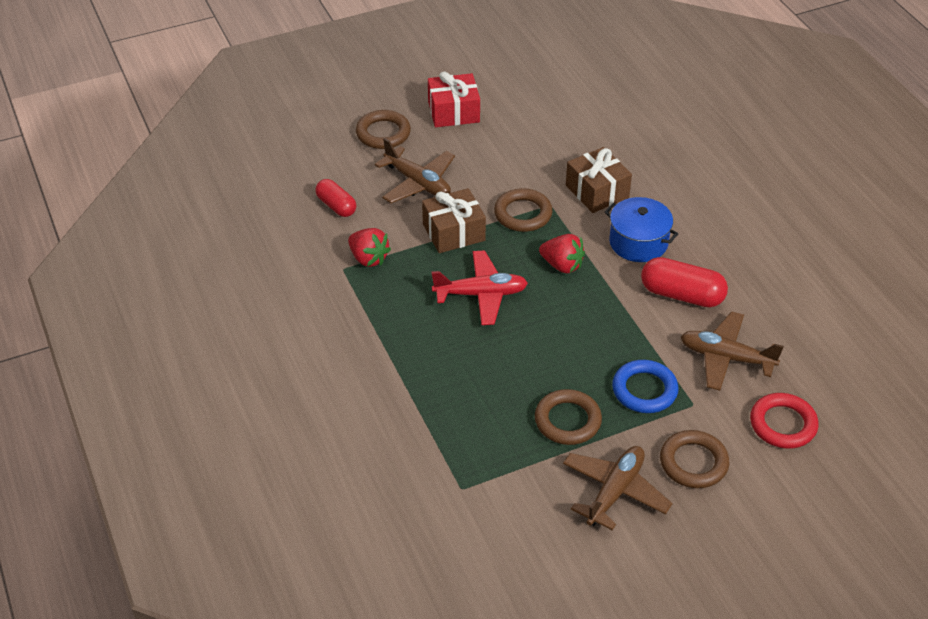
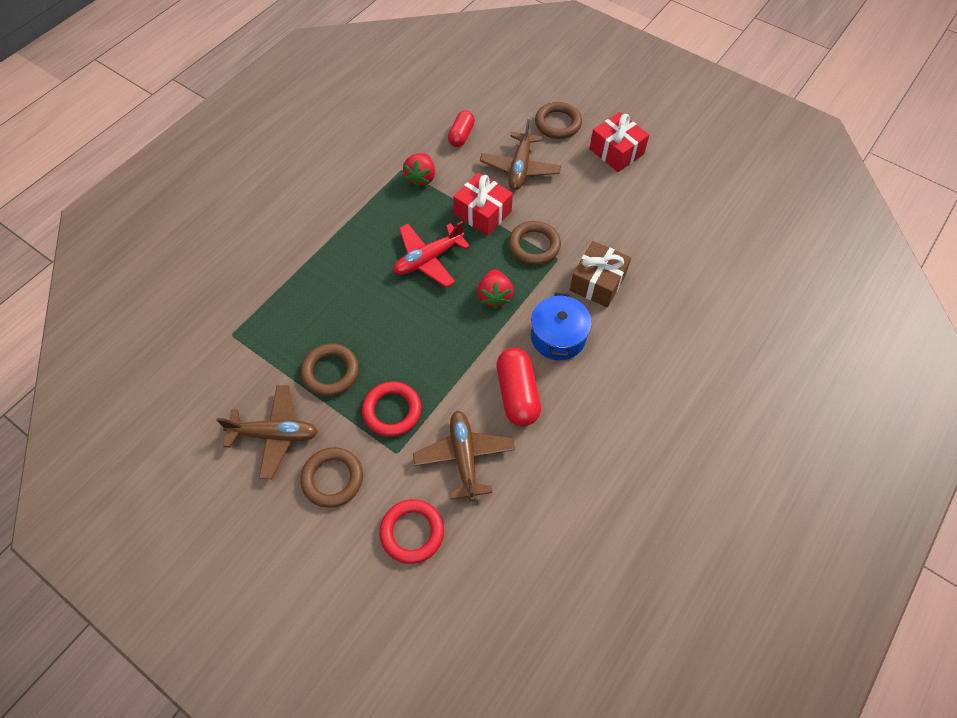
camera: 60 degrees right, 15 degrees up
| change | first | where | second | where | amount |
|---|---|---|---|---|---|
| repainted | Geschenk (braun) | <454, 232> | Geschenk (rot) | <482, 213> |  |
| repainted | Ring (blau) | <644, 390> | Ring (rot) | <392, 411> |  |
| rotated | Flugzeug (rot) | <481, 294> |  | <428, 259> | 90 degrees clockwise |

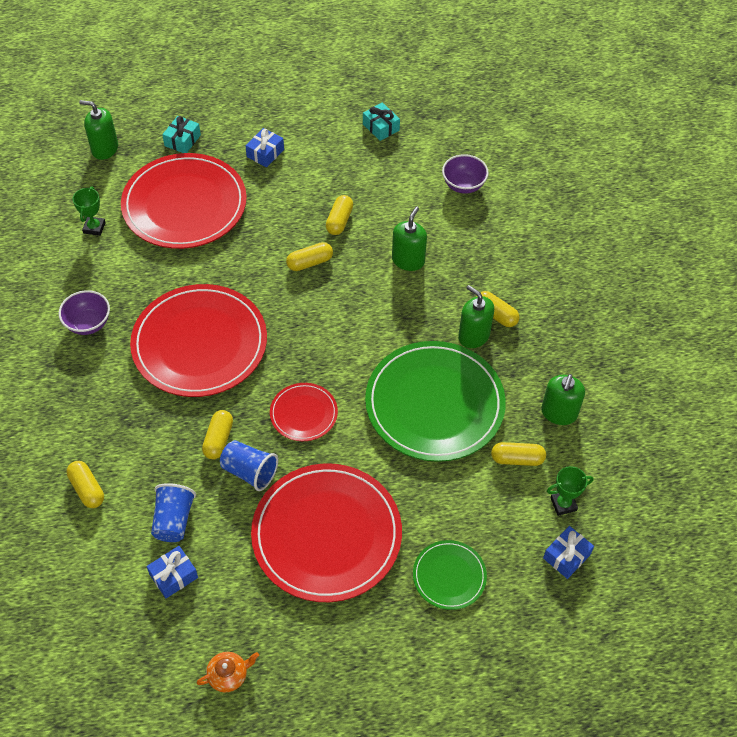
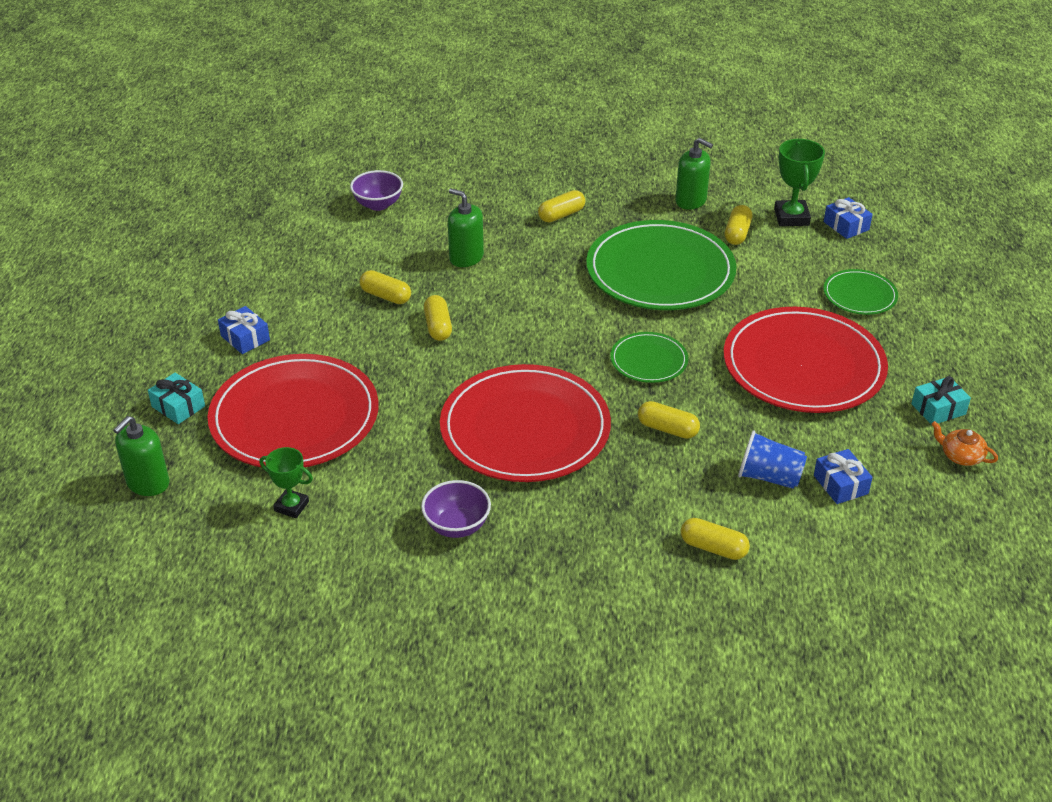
camera: 75 degrees left, 15 degrees down
| change | first | where | second | where | amount |
|---|---|---|---|---|---|
| gone | Becher (blau) | <249, 472> |  |  |  |
| gone | Seifenspender (grün) | <473, 336> |  |  |  |
| shifted | Geschenk (türkis) | <381, 127> |  | <938, 409> |  |
| repainted | Teller (rot) | <303, 413> | Teller (grün) | <649, 360> |  |
| rotated | Kapsel (gelb) | <87, 489> |  | <713, 548> | 45 degrees clockwise |
| rotated | Teekanne (orange) | <228, 675> |  | <961, 456> | 45 degrees counterclockwise |
| scaled | Pokal (grün) | <563, 504> |  | <791, 217> | x1.52 |

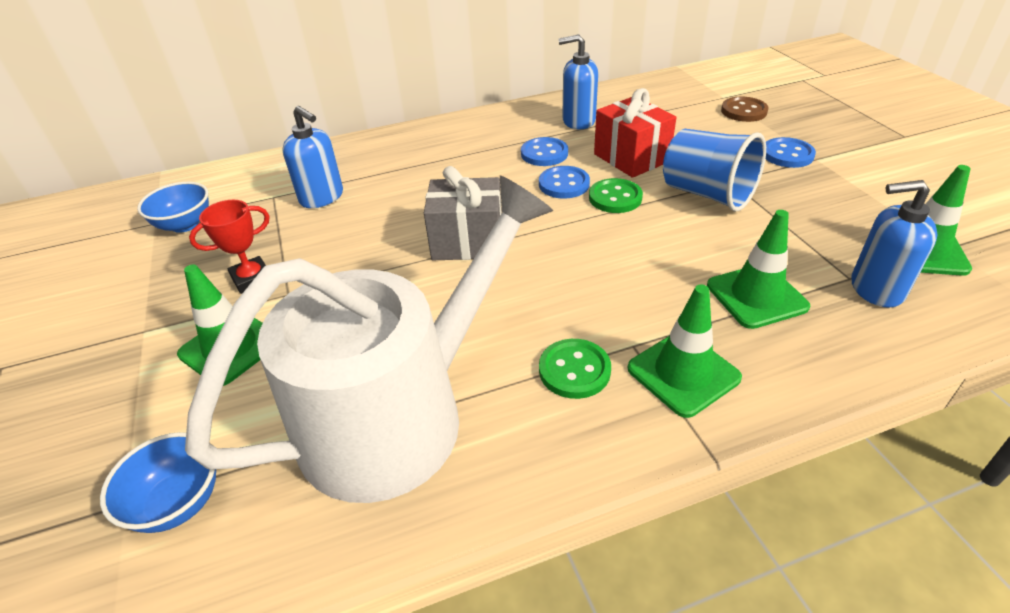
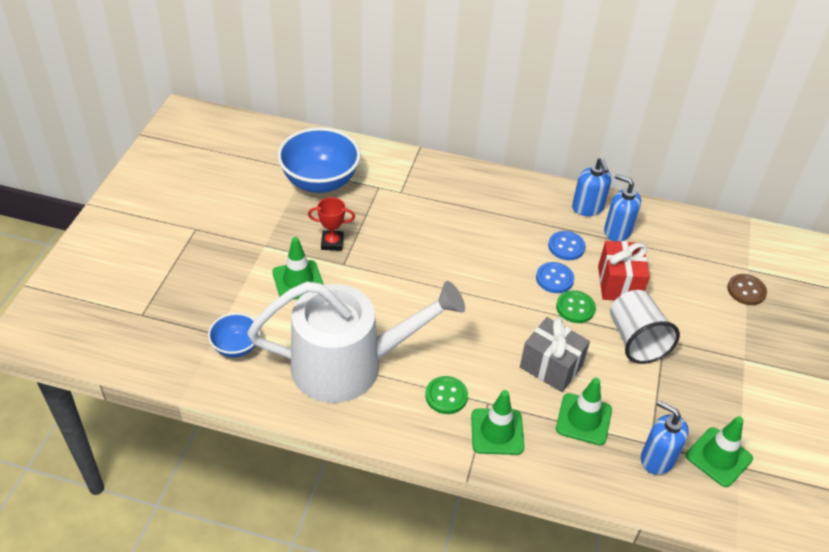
camera: 30 degrees right, 5 degrees up
| change | first | where | second | where | amount |
|---|---|---|---|---|---|
| gone | Knopf (blau) | <787, 154> |  |  |  |
| shifted | Seifenspender (blau) | <322, 197> |  | <587, 208> |  |
| shifted | Geschenk (grau) | <467, 242> |  | <551, 366> |  |
| repainted | Becher (blau) | <707, 194> | Becher (weiß) | <636, 340> |  |
| scaled | Schüssel (blau) | <185, 224> |  | <320, 182> | x1.87 |

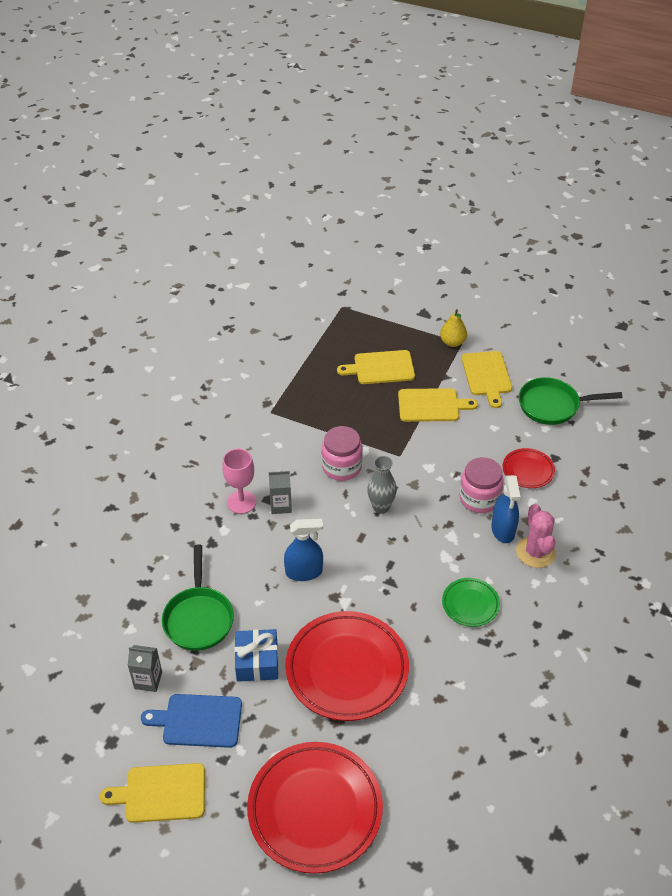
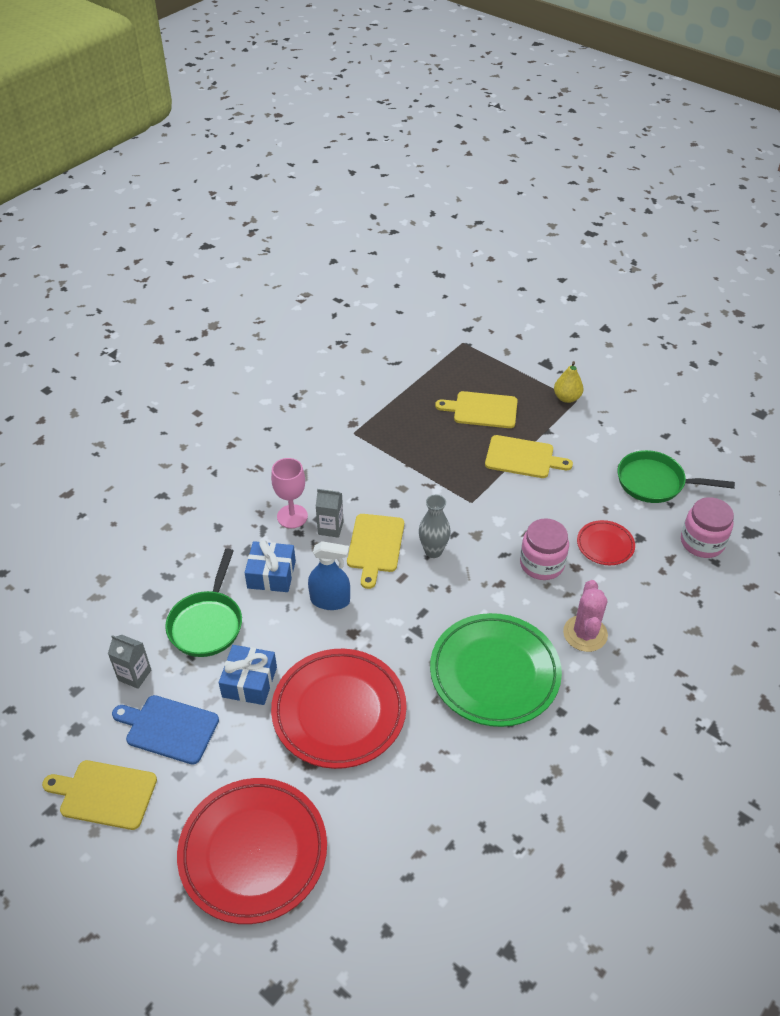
camera: 15 degrees right, 0 degrees up
| change | first | where | second | where | amount |
|---|---|---|---|---|---|
| gone | Sprühflasche (blau) | <503, 530> |  |  |  |
| new |  |  | Geschenk (blau) | <271, 574> |  |
| shifted | Einmachglas (rosa) | <341, 467> |  | <702, 542> |  |
| shifted | Schneidebrett (gelb) | <487, 376> |  | <375, 546> |  |
| scaled | Teller (grün) | <470, 604> |  | <494, 673> | x2.04 |

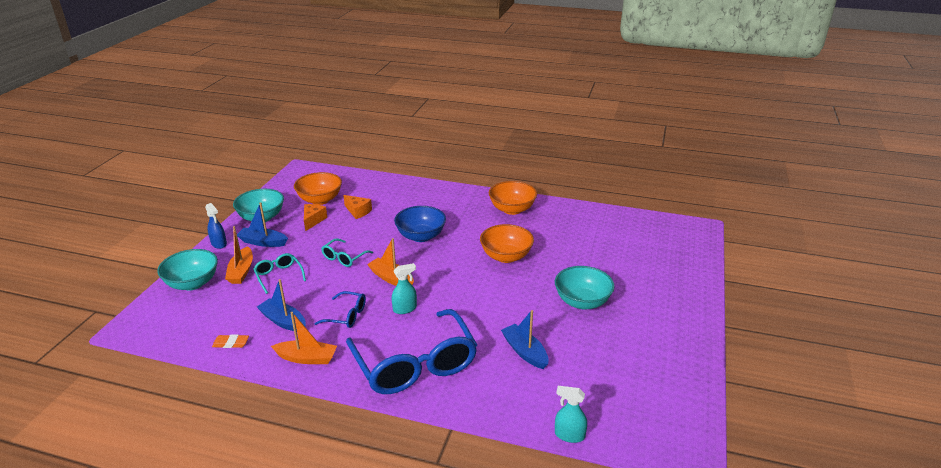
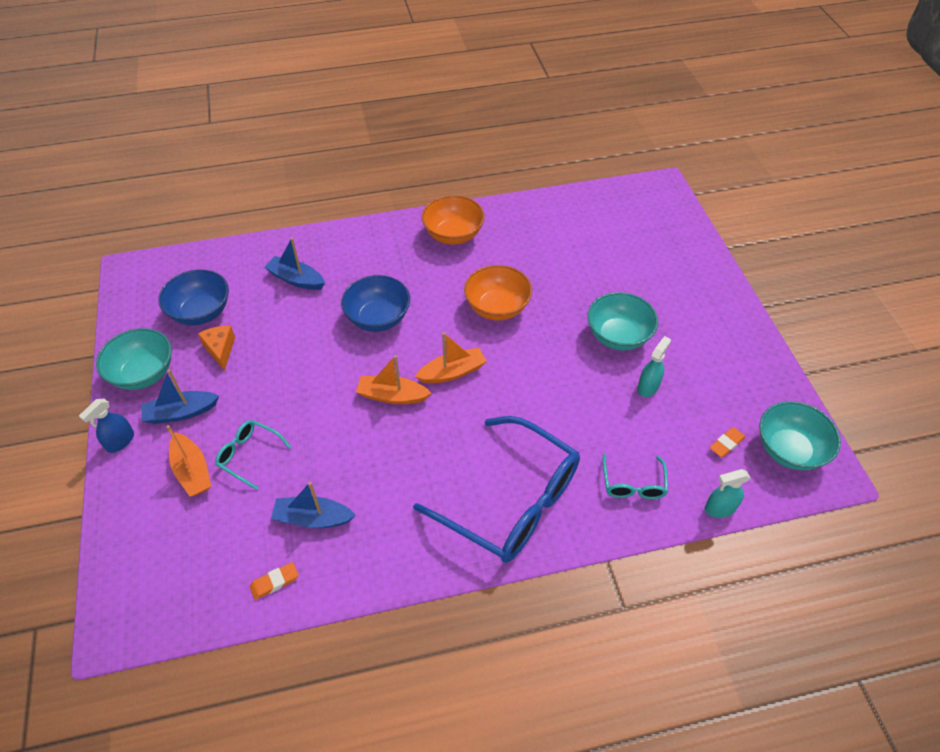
camera: 30 degrees left, 20 degrees up
| change | first | where | second | where | amount |
|---|---|---|---|---|---|
| gone | Brille (blau) | <346, 315> |  |  |  |
| gone | Käse (orange) | <358, 211> |  |  |  |
| new |  |  | Radiergummi (orange) | <726, 444> |  |
| shifted | Schüssel (türkis) | <192, 283> |  | <789, 450> |  |
| shifted | Boot (orange) | <307, 358> |  | <452, 372> |  |
| shifted | Brille (türkis) | <344, 258> |  | <633, 484> |  |
| shifted | Sprühflasche (türkis) | <405, 309> |  | <648, 387> |  |
| shifted | Boot (blau) | <524, 352> |  | <296, 279> |  |
| repainted | Schüssel (orange) | <320, 200> | Schüssel (blau) | <201, 312> |  |
| rotated | Sprühflasche (blau) | <219, 244> |  | <120, 441> | 105 degrees clockwise |

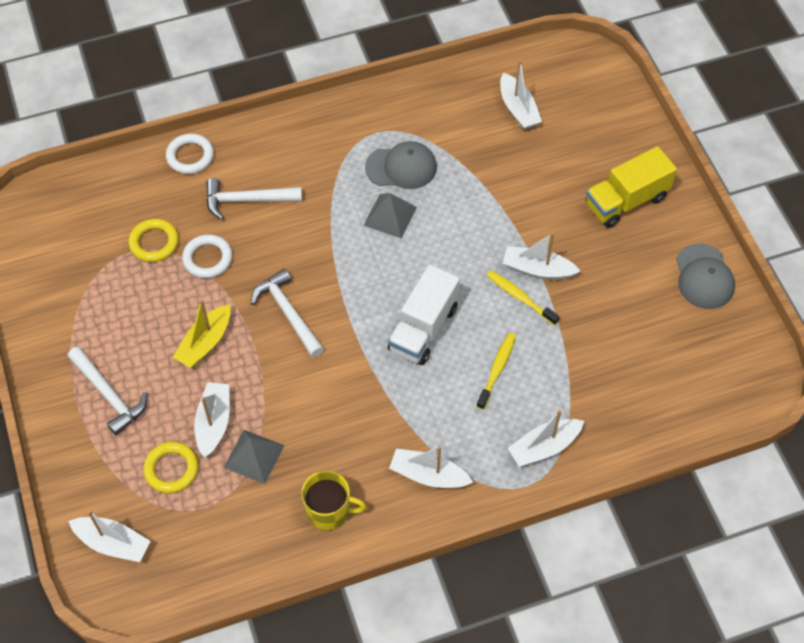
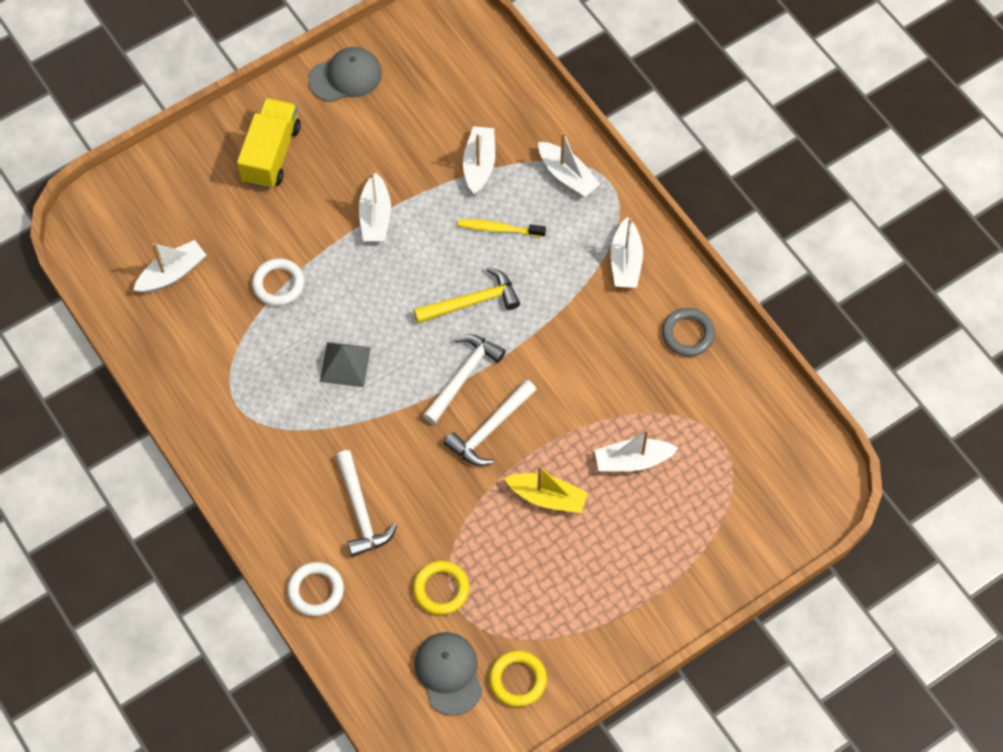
camera: 105 degrees left, 5 degrees up
| change | first | where | second | where | amount |
|---|---|---|---|---|---|
| gone | Pyramide (grau) | <254, 456> |  |  |  |
| gone | Zahnbürste (gelb) | <520, 297> |  |  |  |
| shifted | Hammer (weiß) | <109, 395> |  | <463, 376> |  |
| shifted | Boot (weiß) | <113, 543> |  | <479, 164> |  |
| shifted | Ring (gelb) | <171, 469> |  | <517, 680> |  |
| shifted | Ring (weiß) | <207, 259> |  | <278, 284> |  |
| shifted | Kappe (grau) | <401, 167> |  | <449, 673> |  |
| swapped | Tasse (gelb) | <329, 511> | Ring (grau) | <688, 334> |  |
| swapped | Lastwagen (weiß) | <423, 328> | Hammer (gelb) | <472, 302> |  |
| rotated | Lastwagen (gelb) | <626, 201> |  | <271, 154> | 120 degrees counterclockwise |

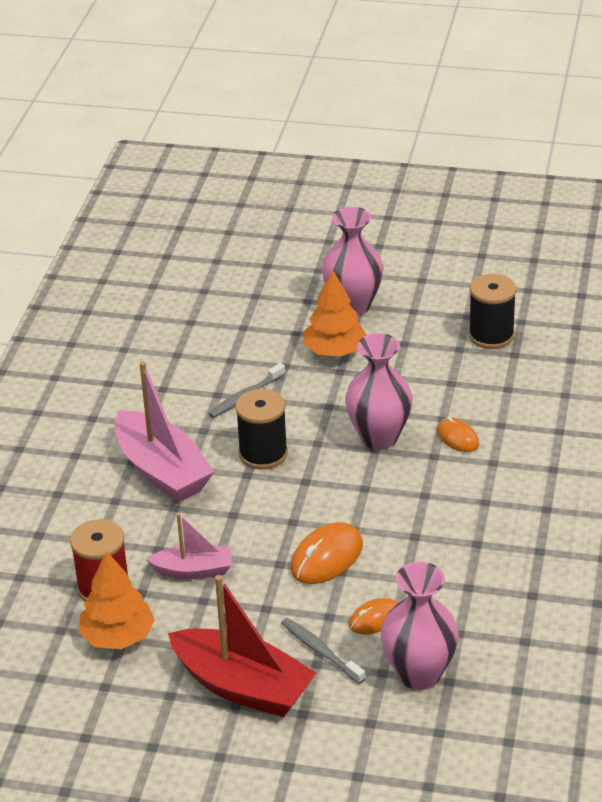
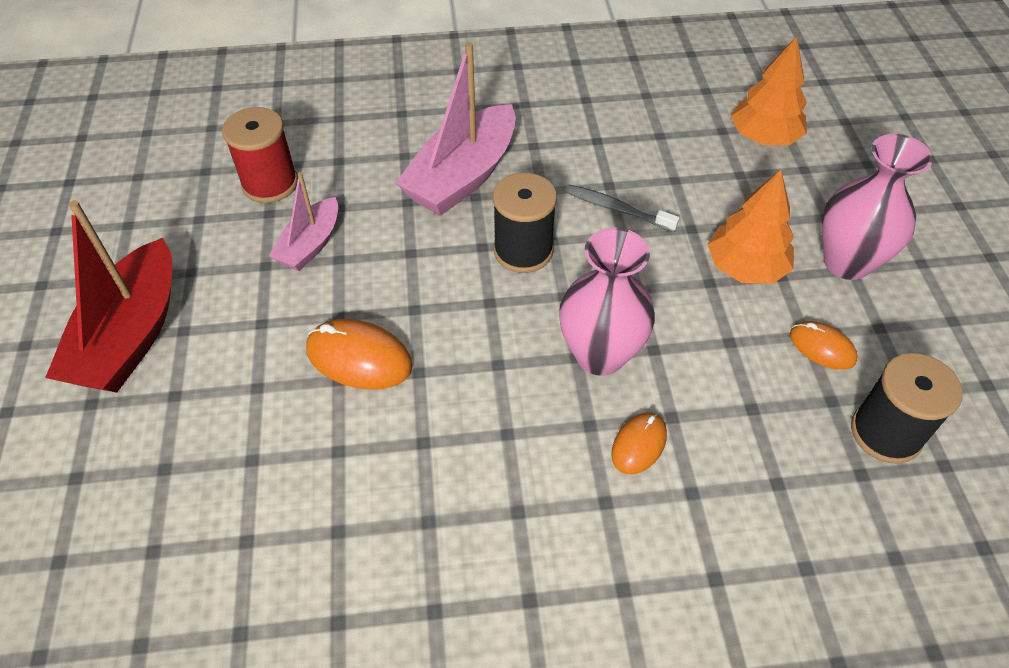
camera: 70 degrees right, 15 degrees up
| change | first | where | second | where | amount |
|---|---|---|---|---|---|
| gone | Zahnbürste (grau) | <320, 651> |  |  |  |
| gone | Vase (rosa) | <419, 674> |  |  |  |
| shifted | Baum (orange) | <118, 636> |  | <764, 137> |  |
| shifted | Computermaus (orange) | <375, 619> |  | <822, 347> |  |
| rotated | Boot (rosa) | <194, 570> |  | <310, 245> | 45 degrees clockwise |

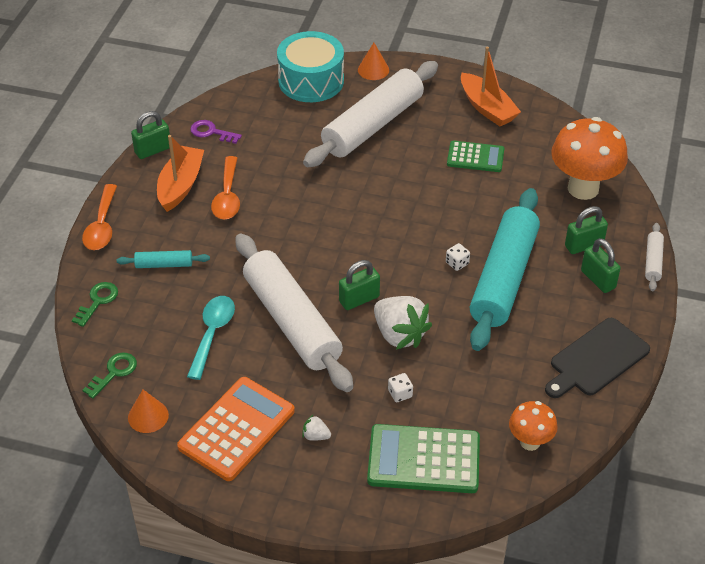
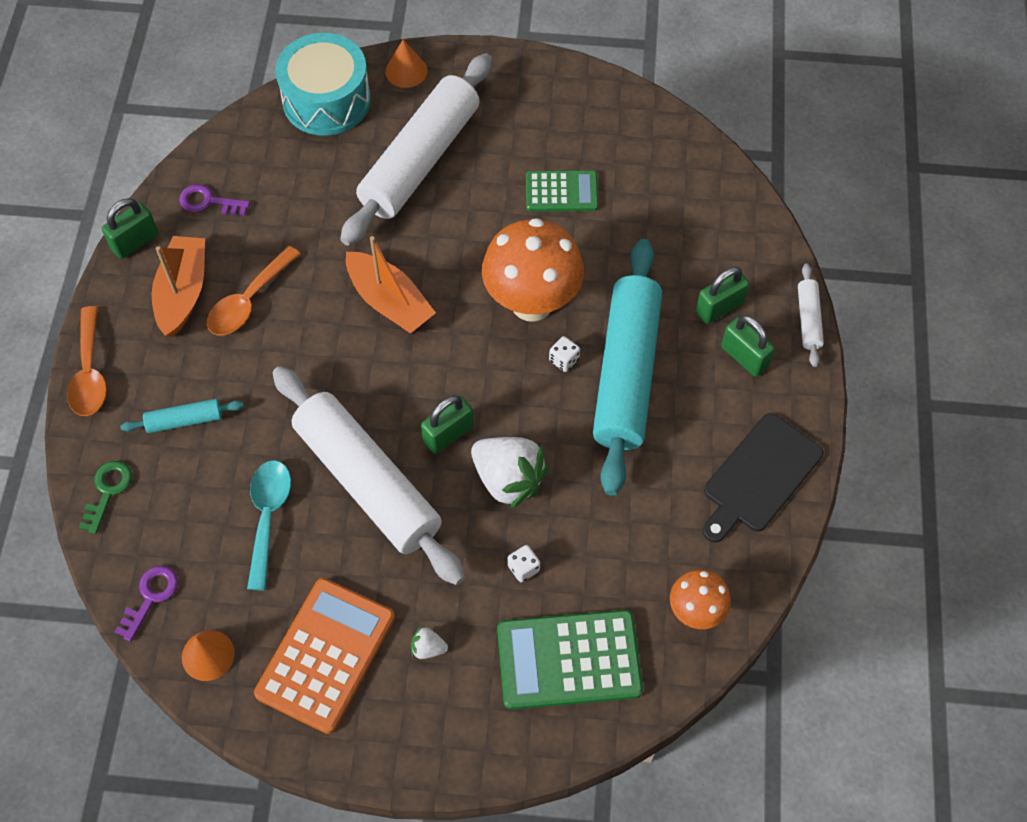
camera: 10 degrees left, 15 degrees up
| change | first | where | second | where | amount |
|---|---|---|---|---|---|
| shifted | Boot (orange) | <487, 108> |  | <389, 302> |  |
| shifted | Pilz (orange) | <583, 188> |  | <532, 303> |  |
| repainted | Schlüssel (grün) | <114, 373> | Schlüssel (lila) | <150, 597> |  |
| rotated | Löffel (orange) | <227, 196> |  | <249, 301> | 45 degrees clockwise |

